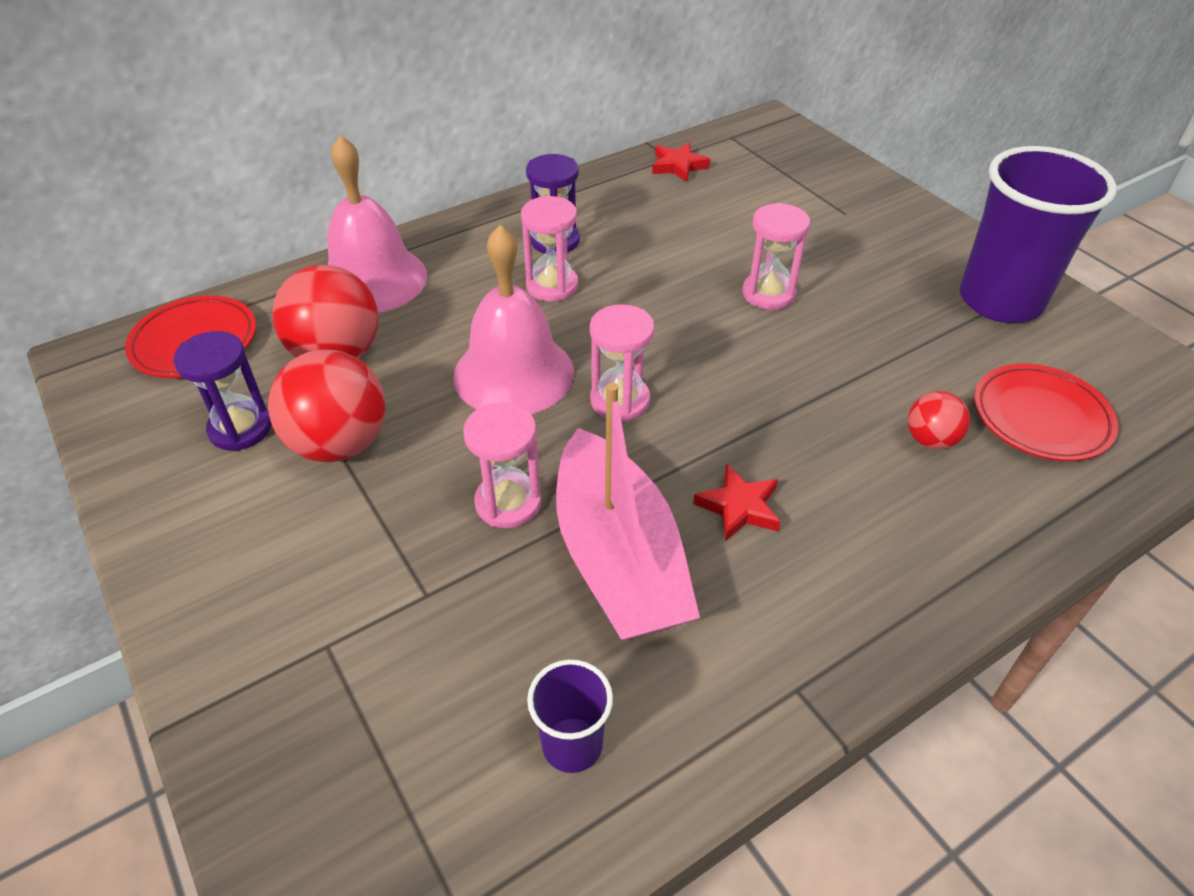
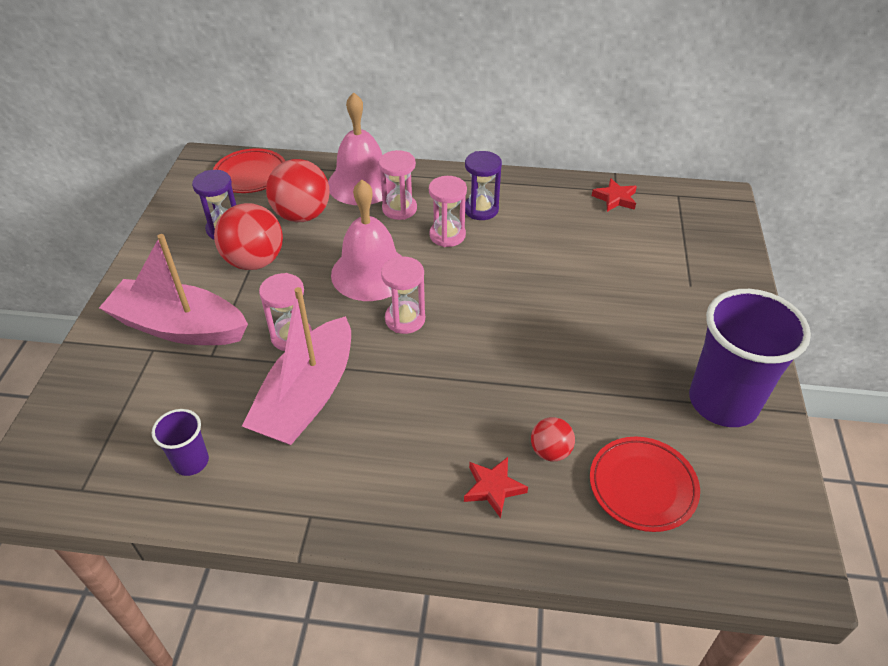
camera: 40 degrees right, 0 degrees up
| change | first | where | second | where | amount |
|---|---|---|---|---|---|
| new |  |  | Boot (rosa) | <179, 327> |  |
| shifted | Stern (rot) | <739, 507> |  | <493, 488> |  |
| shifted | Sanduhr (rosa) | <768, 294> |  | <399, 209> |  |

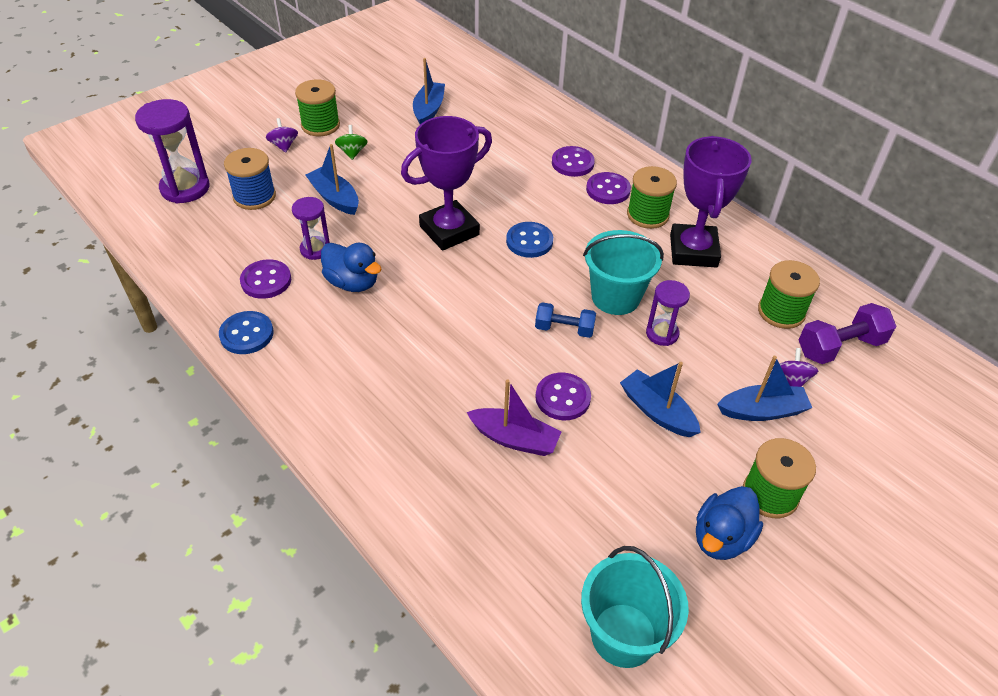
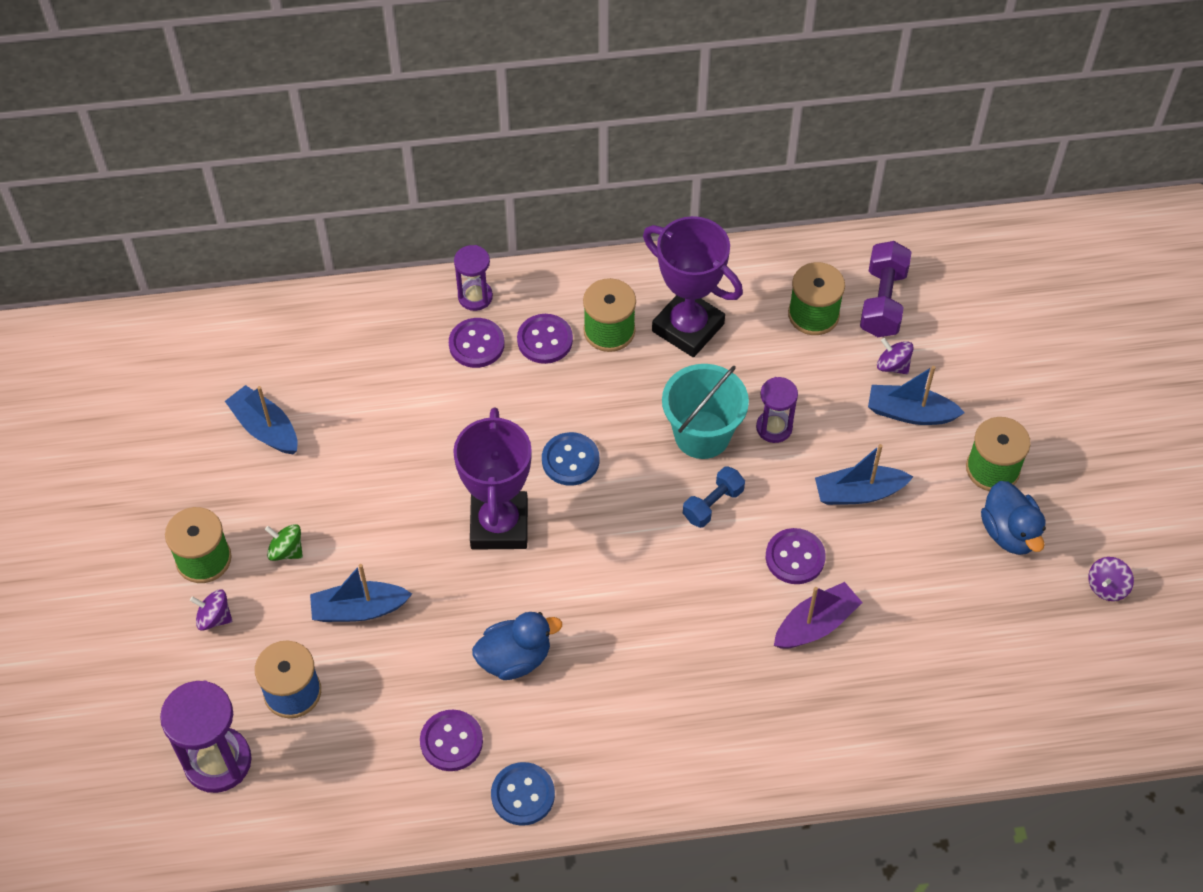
camera: 55 degrees left, 10 degrees up
| change | first | where | second | where | amount |
|---|---|---|---|---|---|
| gone | Eimer (türkis) | <623, 635> |  |  |  |
| new |  |  | Kreisel (lila) | <1107, 587> |  |
| shifted | Sanduhr (lila) | <315, 249> |  | <475, 297> |  |
| rotated | Boot (blau) | <762, 411> |  | <910, 413> | 105 degrees counterclockwise |

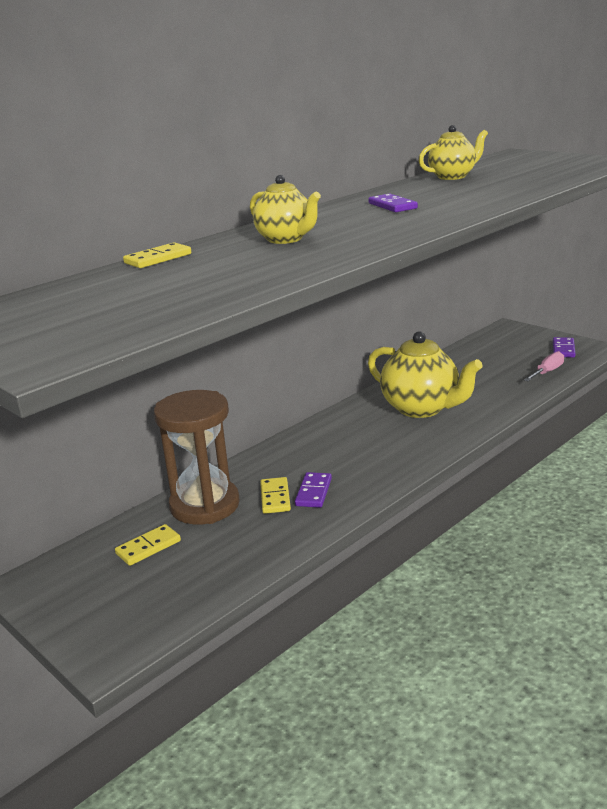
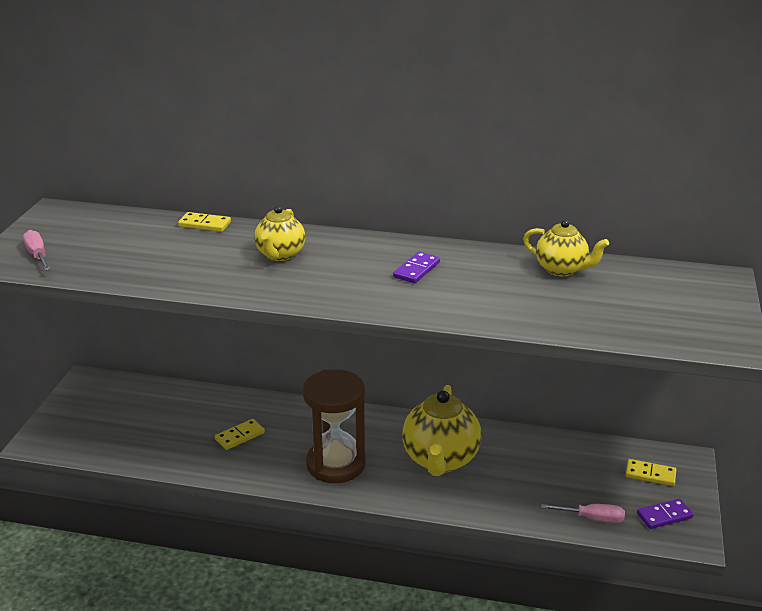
camera: 55 degrees right, 5 degrees up
| change | first | where | second | where | amount |
|---|---|---|---|---|---|
| gone | Dominostein (lila) | <313, 492> |  |  |  |
| new |  |  | Schraubenzieher (rosa) | <38, 255> |  |
| shifted | Dominostein (gelb) | <148, 547> |  | <650, 474> |  |
| shifted | Sanduhr (braun) | <205, 505> |  | <336, 464> |  |

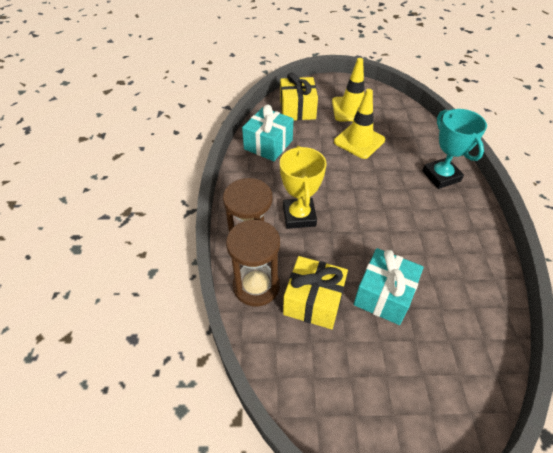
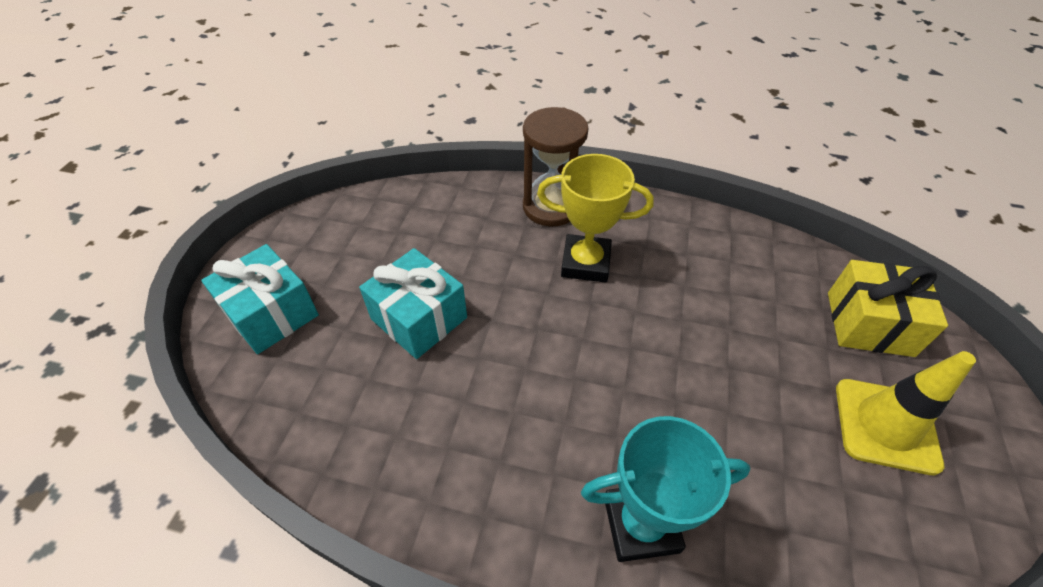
camera: 105 degrees right, 0 degrees up
| change | first | where | second | where | amount |
|---|---|---|---|---|---|
| gone | Sanduhr (braun) | <256, 286> |  |  |  |
| gone | Geschenk (gelb) | <313, 301> |  |  |  |
| gone | Leitkegel (gelb) | <359, 141> |  |  |  |
| shifted | Geschenk (türkis) | <268, 144> |  | <271, 314> |  |

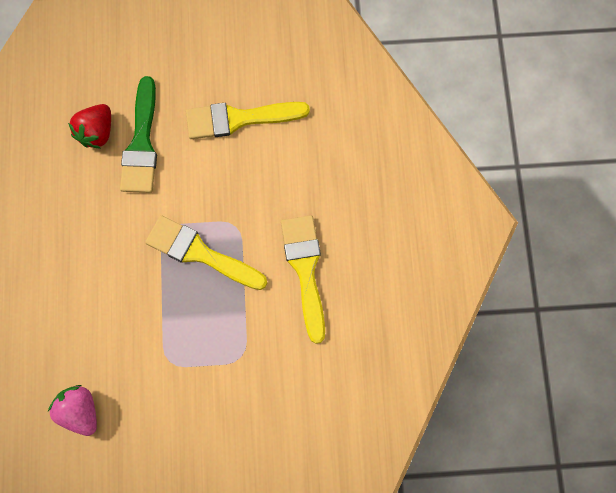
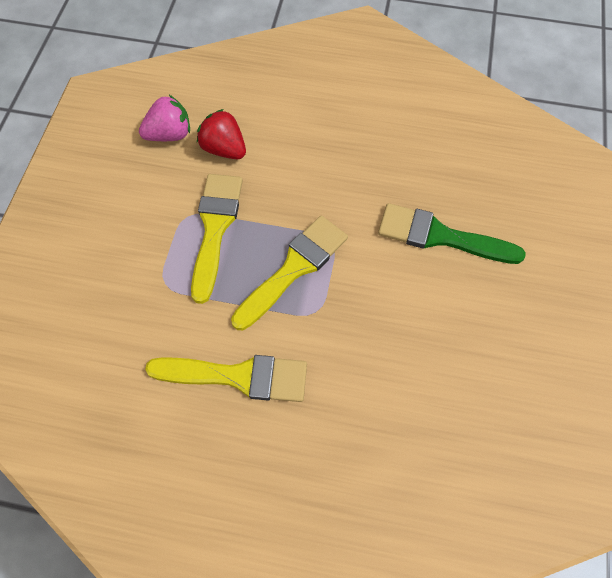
camera: 105 degrees right, 10 degrees down
| change | first | where | second | where | amount |
|---|---|---|---|---|---|
| shifted | Erdbeere (rot) | <97, 132> |  | <224, 149> |  |
| shifted | Pinsel (gelb) | <239, 119> |  | <215, 228> |  |

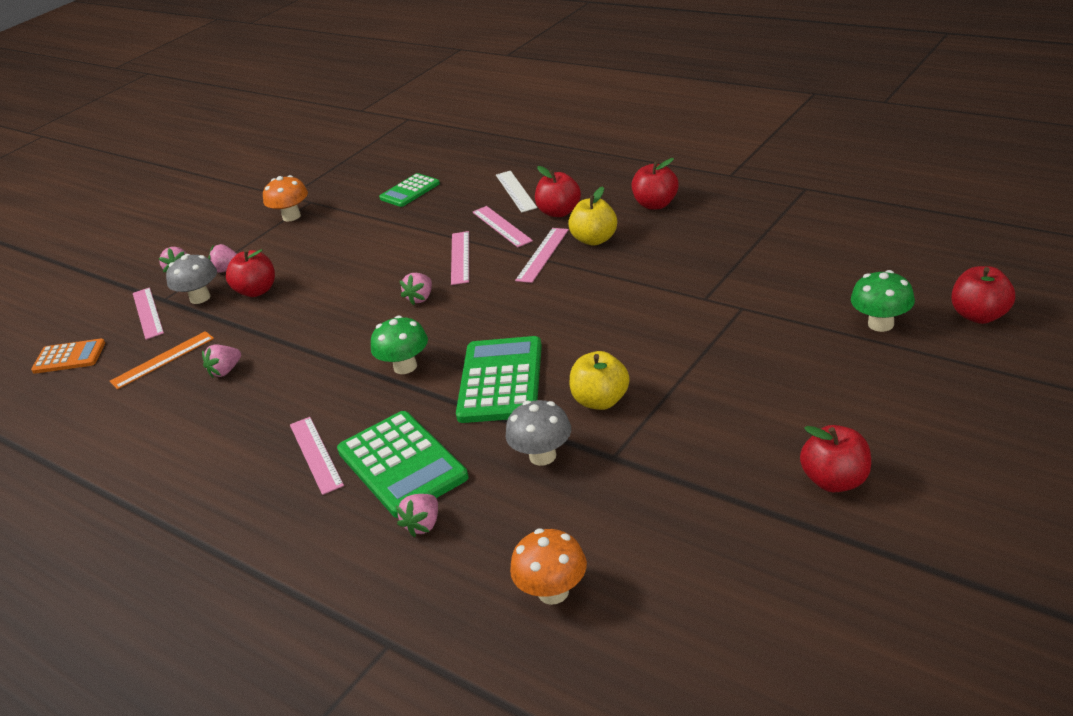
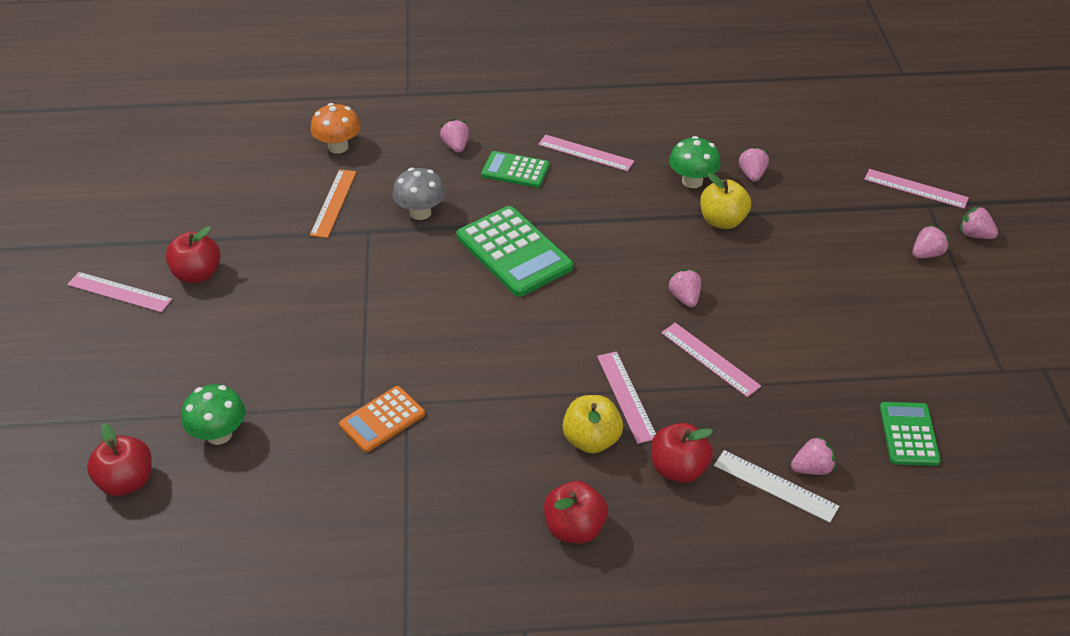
camera: 135 degrees right, 10 degrees up
| change | first | where | second | where | amount |
|---|---|---|---|---|---|
| gone | Pilz (grau) | <200, 298> |  |  |  |
| gone | Apfel (rot) | <257, 291> |  |  |  |
| gone | Pilz (orange) | <291, 216> |  |  |  |
| new |  |  | Erdbeere (rosa) | <812, 468> |  |
| shifted | Taschenrechner (orange) | <69, 357> |  | <382, 420> |  |
| shifted | Lineal (orange) | <162, 360> |  | <333, 203> |  |
| shifted | Pilz (grün) | <405, 367> |  | <692, 181> |  |
| shifted | Lineal (rosa) | <501, 226> |  | <119, 292> |  |
| shifted | Apfel (gelb) | <601, 401> |  | <722, 221> |  |
| scaled | Taschenrechner (grün) | <402, 464> |  | <515, 170> | x0.60 |

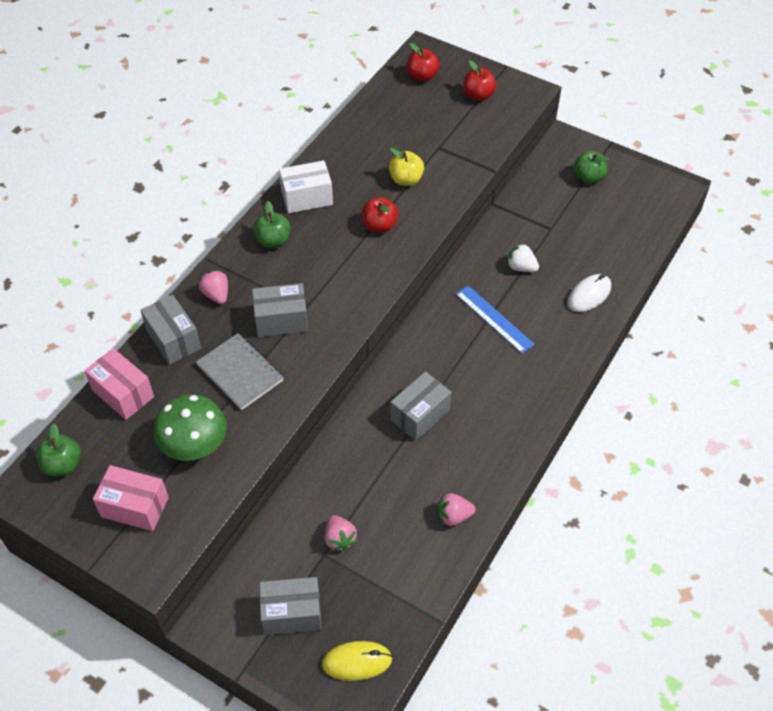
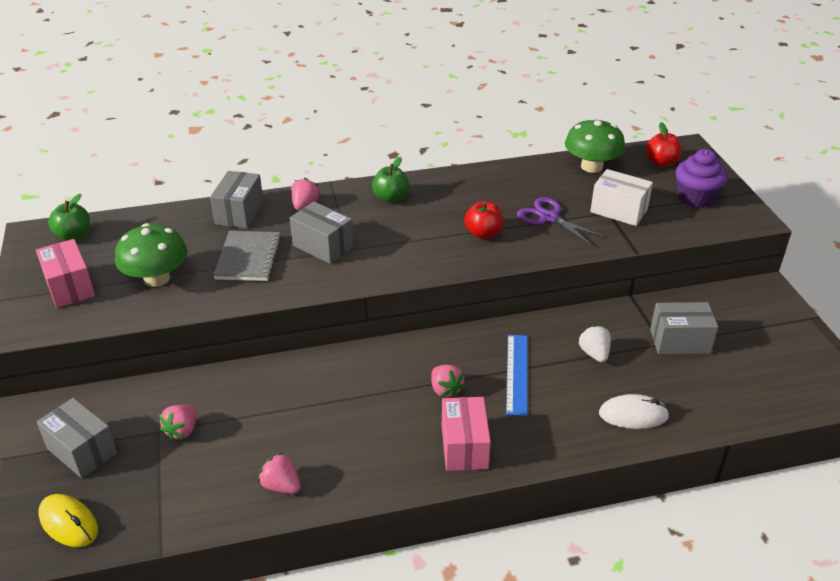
camera: 45 degrees right, 15 degrees down
| change | first | where | second | where | amount |
|---|---|---|---|---|---|
| gone | Apfel (grün) | <588, 177> |  |  |  |
| new |  |  | Erdbeere (rosa) | <445, 390> |  |
| new |  |  | Pilz (grün) | <591, 166> |  |
| shifted | Schachtel (rosa) | <123, 393> |  | <464, 447> |  |
| shifted | Schachtel (weiß) | <307, 198> |  | <619, 211> |  |
| shifted | Schachtel (grau) | <420, 415> |  | <679, 341> |  |
| swapped | Apfel (gelb) | <406, 179> | Schere (lila) | <549, 217> |  |
| swapped | Apfel (rot) | <478, 95> | Muffin (lila) | <696, 198> |  |

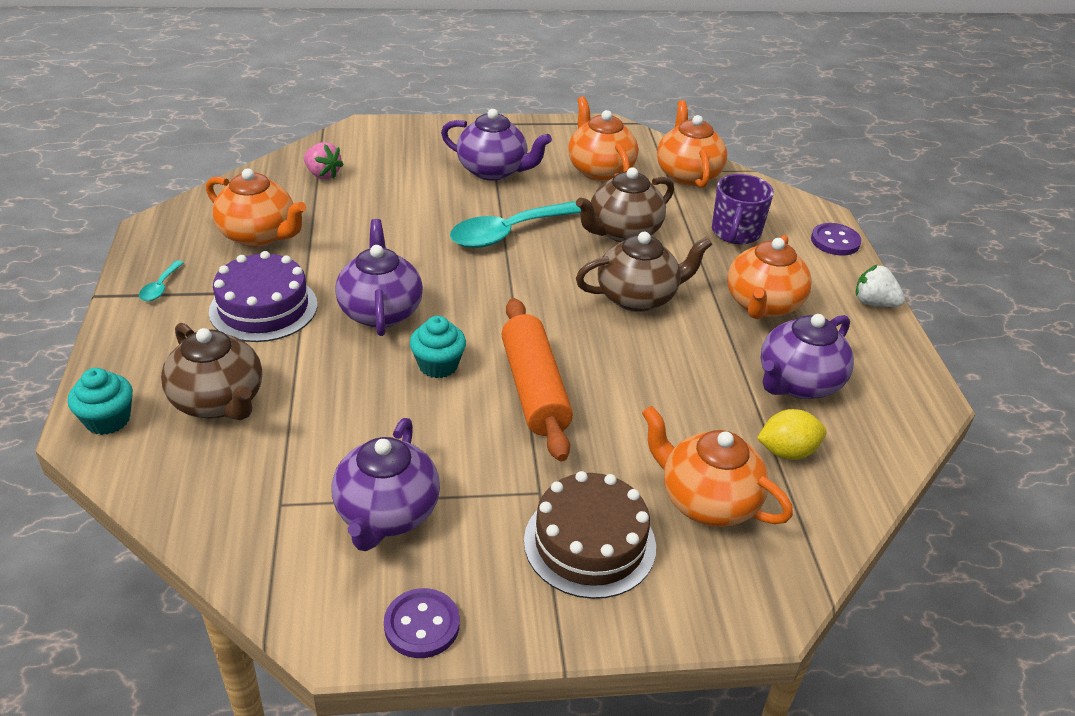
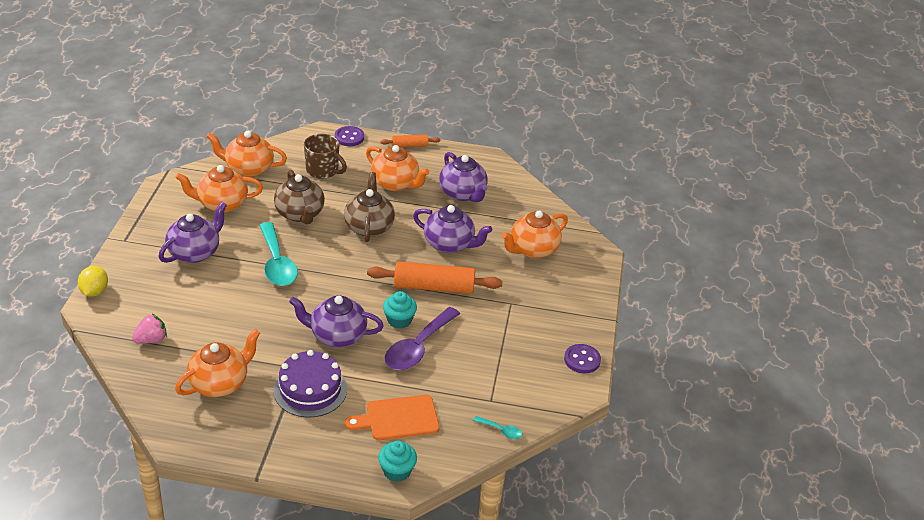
camera: 75 degrees left, 0 degrees up
| change | first | where | second | where | amount |
|---|---|---|---|---|---|
| gone | Kuchen (braun) | <589, 543> |  |  |  |
| new |  |  | Löffel (lila) | <417, 348> |  |
| shifted | Löffel (türkis) | <160, 287> |  | <501, 430> |  |
| shifted | Teekanne (lila) | <386, 514> |  | <450, 244> |  |
| shifted | Zitrone (gelb) | <787, 452> |  | <94, 291> |  |
| swapped | Teekanne (braun) | <219, 402> | Schneidebrett (orange) | <398, 418> |  |
| swapped | Erdbeere (weiß) | <874, 303> | Nudelholz (orange) | <410, 145> |  |
| repainted | Tasse (lila) | <735, 233> | Tasse (braun) | <323, 170> |  |

